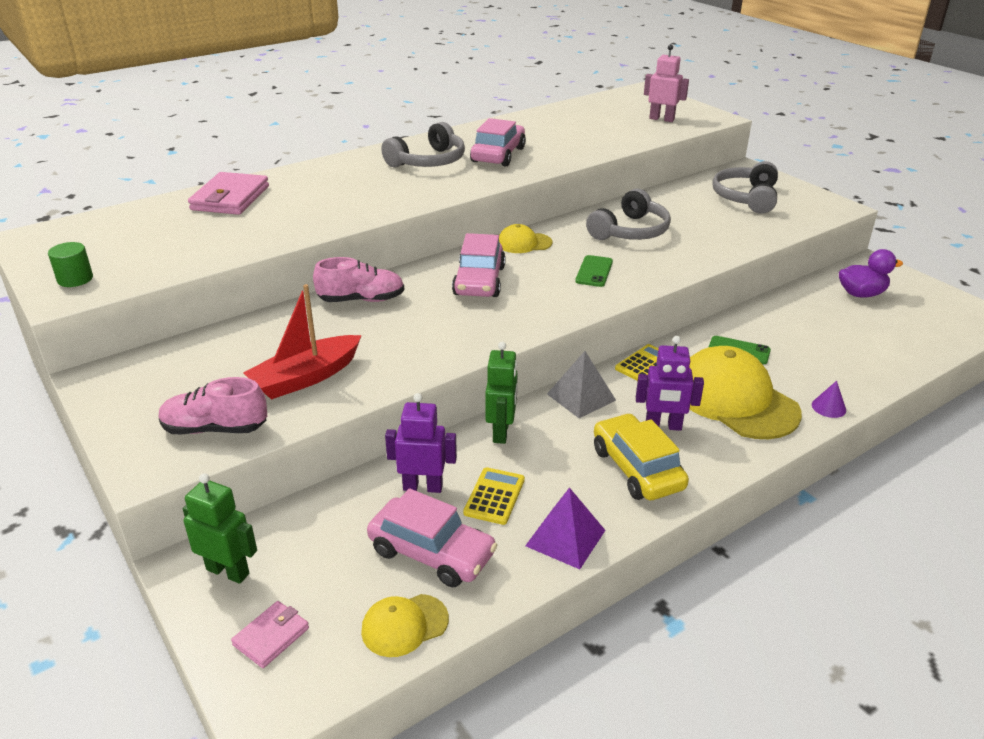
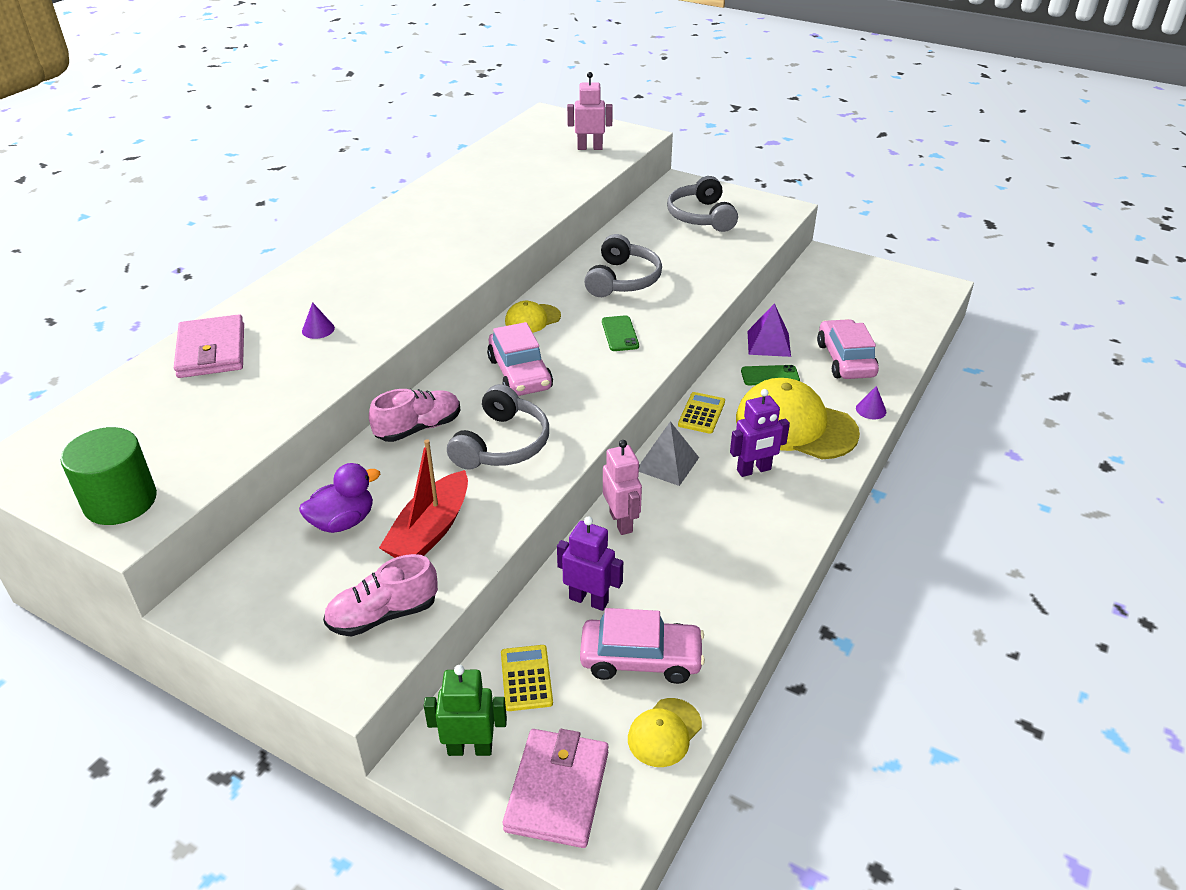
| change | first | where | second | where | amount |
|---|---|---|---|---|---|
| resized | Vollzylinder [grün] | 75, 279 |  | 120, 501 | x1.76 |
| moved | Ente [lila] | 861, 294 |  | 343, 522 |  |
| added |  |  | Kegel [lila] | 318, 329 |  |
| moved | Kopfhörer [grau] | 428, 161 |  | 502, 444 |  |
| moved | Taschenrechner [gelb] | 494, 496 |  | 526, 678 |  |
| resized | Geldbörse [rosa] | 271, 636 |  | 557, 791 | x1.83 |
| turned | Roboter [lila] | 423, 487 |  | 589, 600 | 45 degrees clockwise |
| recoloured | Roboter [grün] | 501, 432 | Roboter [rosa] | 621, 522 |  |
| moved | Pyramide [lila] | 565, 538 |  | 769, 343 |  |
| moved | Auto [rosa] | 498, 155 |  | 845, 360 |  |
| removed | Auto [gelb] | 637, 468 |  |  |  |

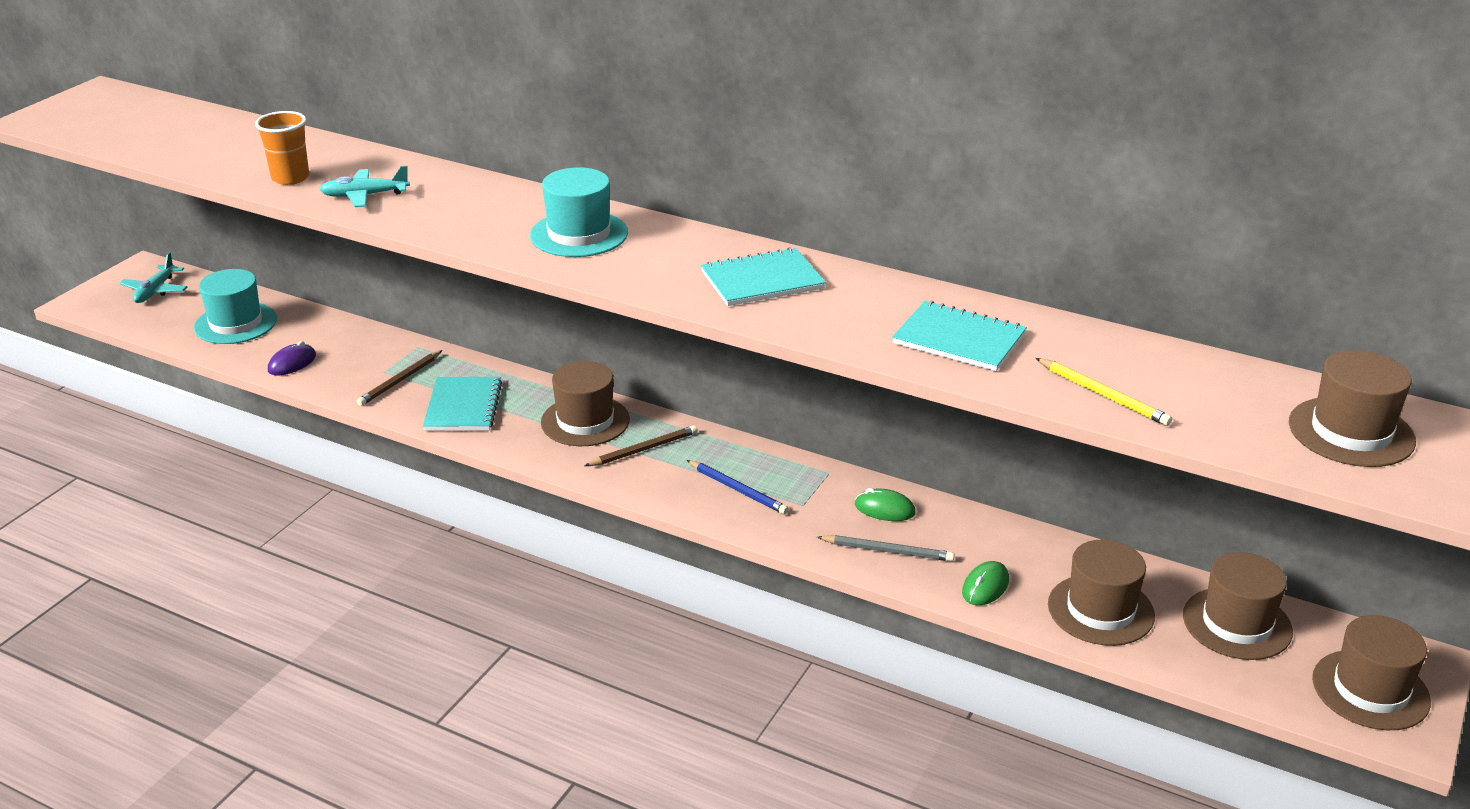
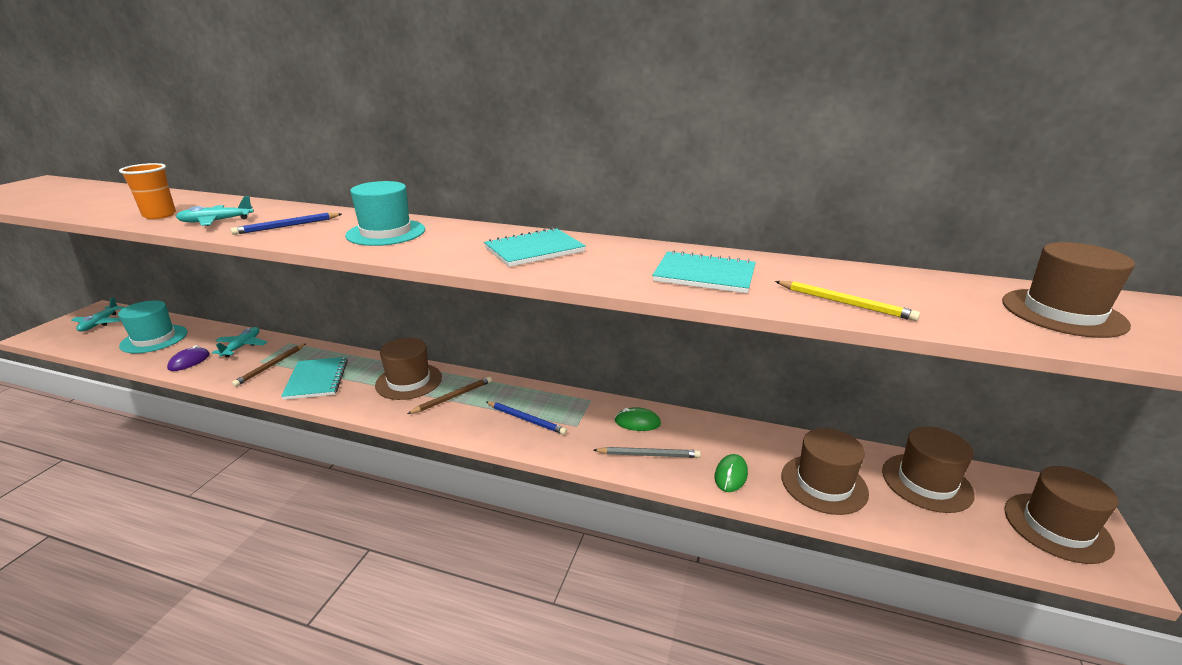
| change | first | where | second | where | amount |
|---|---|---|---|---|---|
| added |  |  | Flugzeug [türkis] | 242, 346 |  |
| added |  |  | Bleistift [blau] | 287, 226 |  |

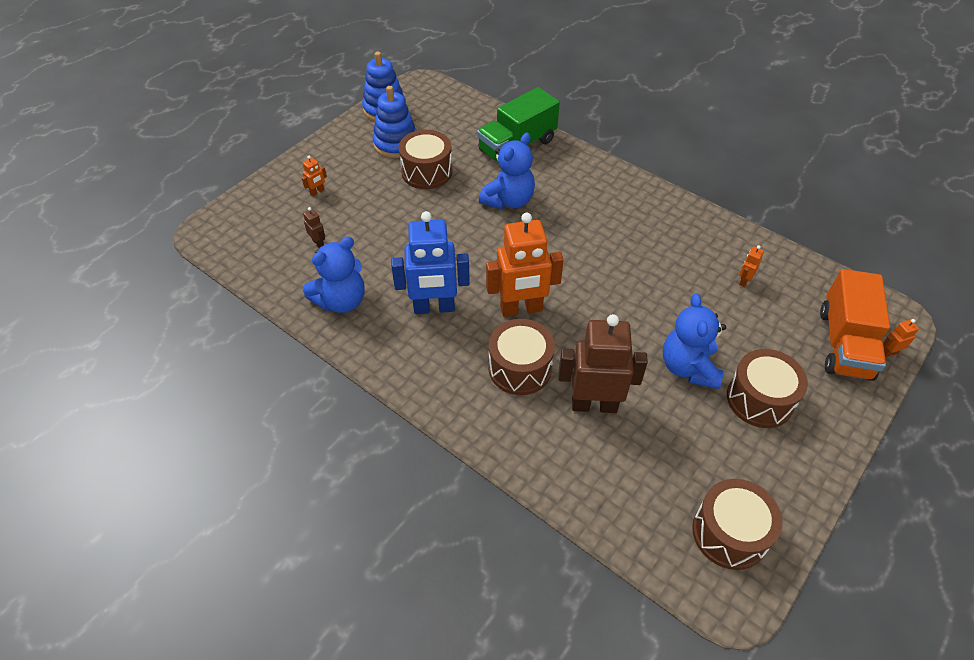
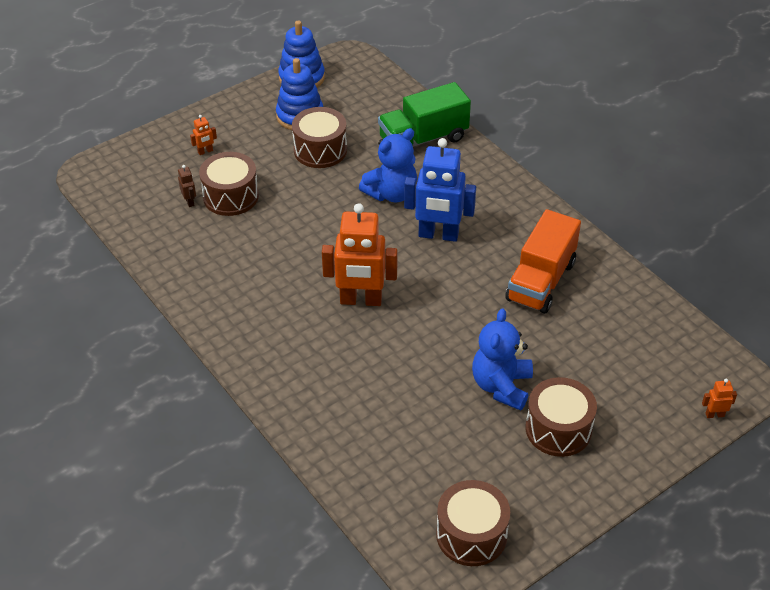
| change | first | where | second | where | amount |
|---|---|---|---|---|---|
| moved | Trommel [braun] | 520, 368 |  | 231, 196 |  |
| moved | Roboter [blau] | 434, 308 |  | 438, 235 |  |
| moved | Lastwagen [orange] | 844, 343 |  | 541, 281 |  |
| removed | Teddybär [blau] | 341, 301 |  |  |  |
| removed | Roboter [braun] | 594, 404 |  |  |  |
| removed | Roboter [orange] | 744, 281 |  |  |  |

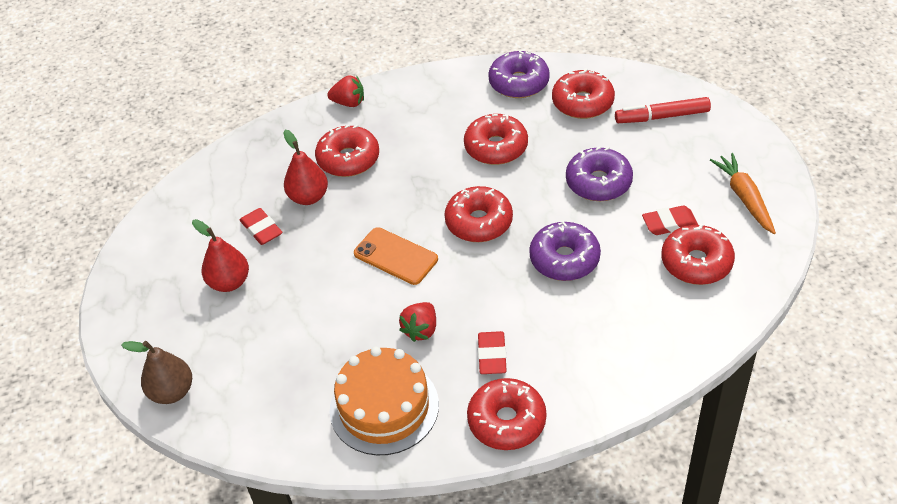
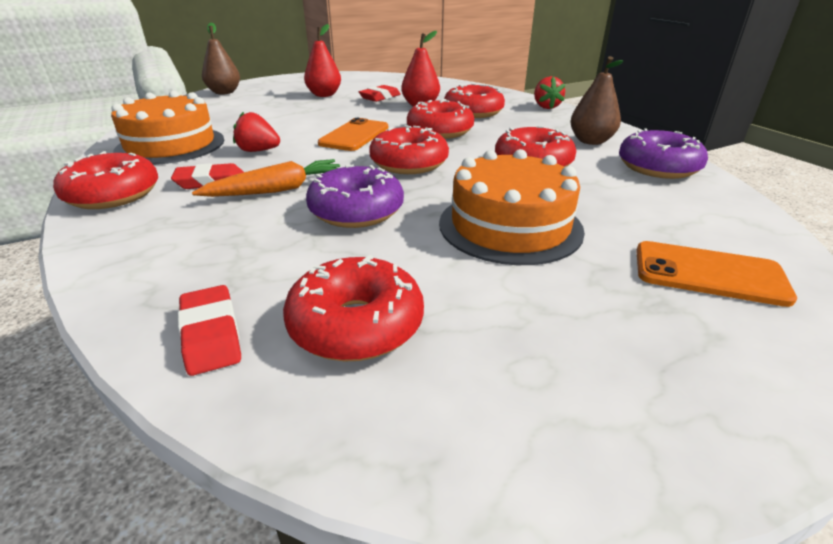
| change | first | where | second | where | amount |
|---|---|---|---|---|---|
| moved | Radiergummi [rot] | 669, 223 |  | 211, 334 |  |
| moved | Karotte [orange] | 744, 197 |  | 277, 190 |  |
| moved | Donut [rot] | 582, 102 |  | 440, 131 |  |
| replaced | Donut [lila] | 598, 182 | Kuchen [orange] | 510, 226 |  |
| added |  |  | Birne [braun] | 591, 141 |  |
| replaced | Filzstift [rot] | 662, 116 | Handy [orange] | 709, 274 |  |

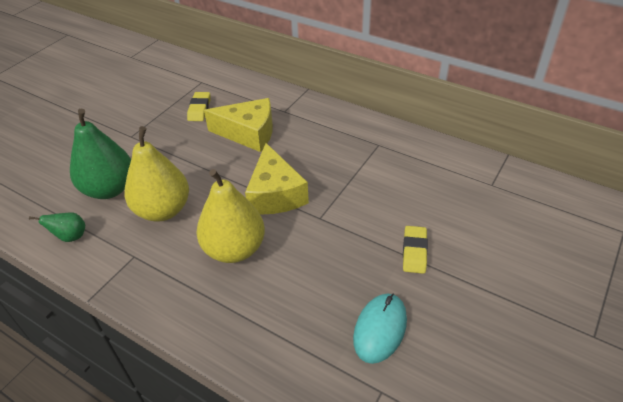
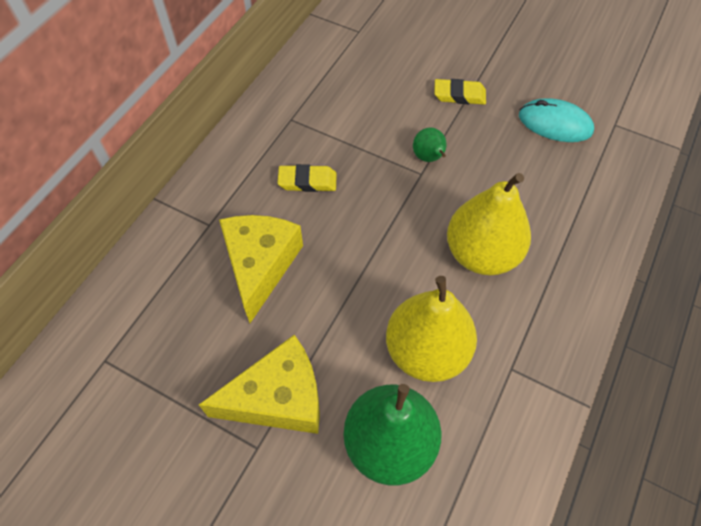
| change | first | where | second | where | amount |
|---|---|---|---|---|---|
| moved | Käse [gelb] | 275, 194 |  | 278, 398 |  |
| moved | Radiergummi [gelb] | 199, 109 |  | 307, 181 |  |
| moved | Birne [grün] | 71, 237 |  | 429, 158 |  |

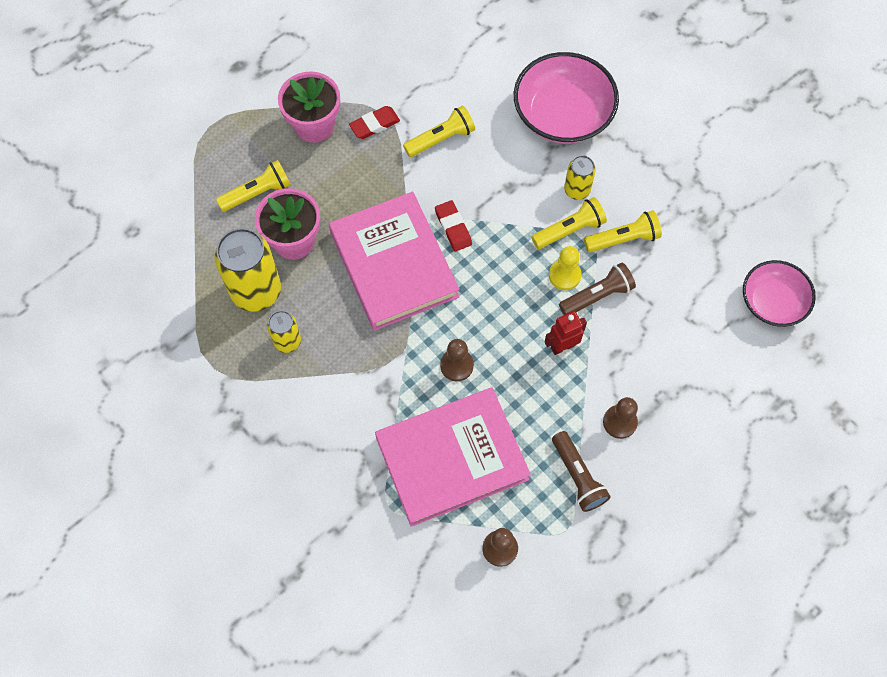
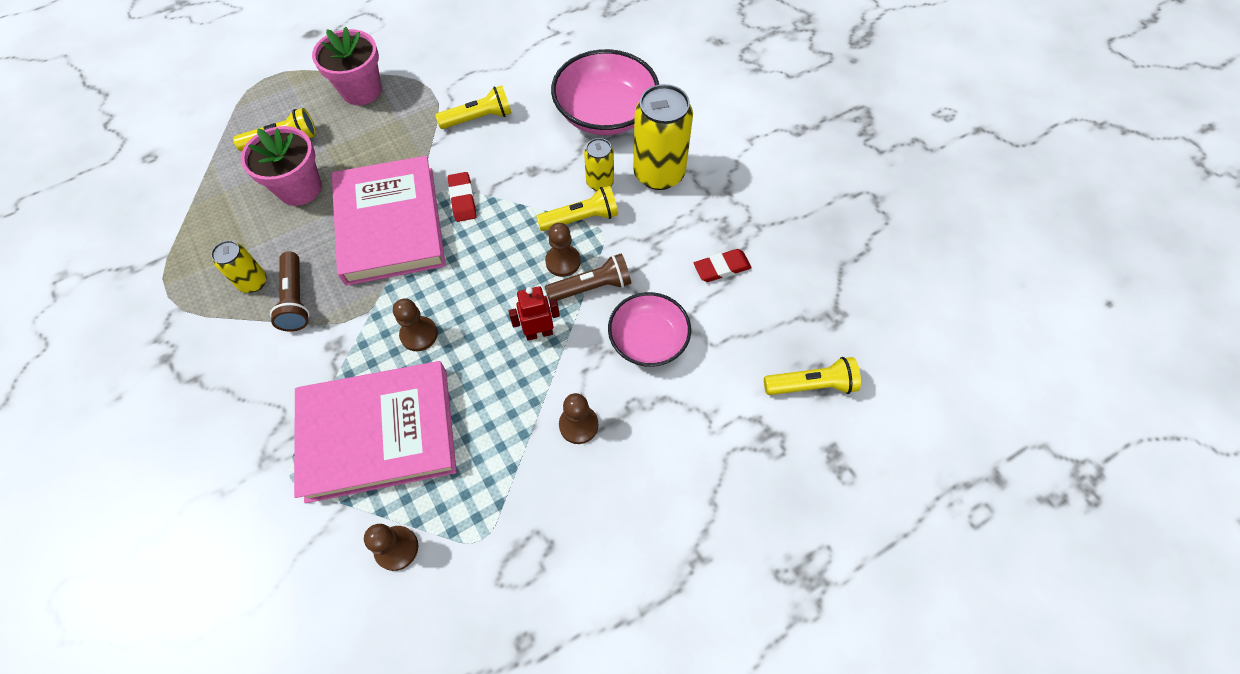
| change | first | where | second | where | amount |
|---|---|---|---|---|---|
| moved | Taschenlampe [braun] | 577, 476 |  | 296, 299 |  |
| recoloured | Bauer [gelb] | 564, 275 | Bauer [braun] | 563, 261 |  |
| moved | Schüssel [rosa] | 772, 302 |  | 648, 340 |  |
| moved | Dose [gelb] | 256, 291 |  | 659, 173 |  |
| moved | Radiergummi [rot] | 374, 124 |  | 722, 268 |  |
| moved | Taschenlampe [gelb] | 623, 239 |  | 811, 385 |  |

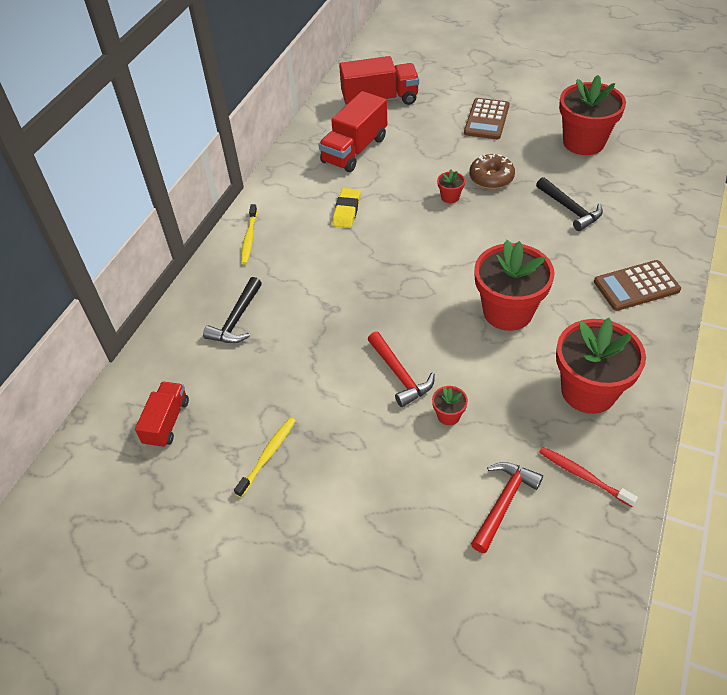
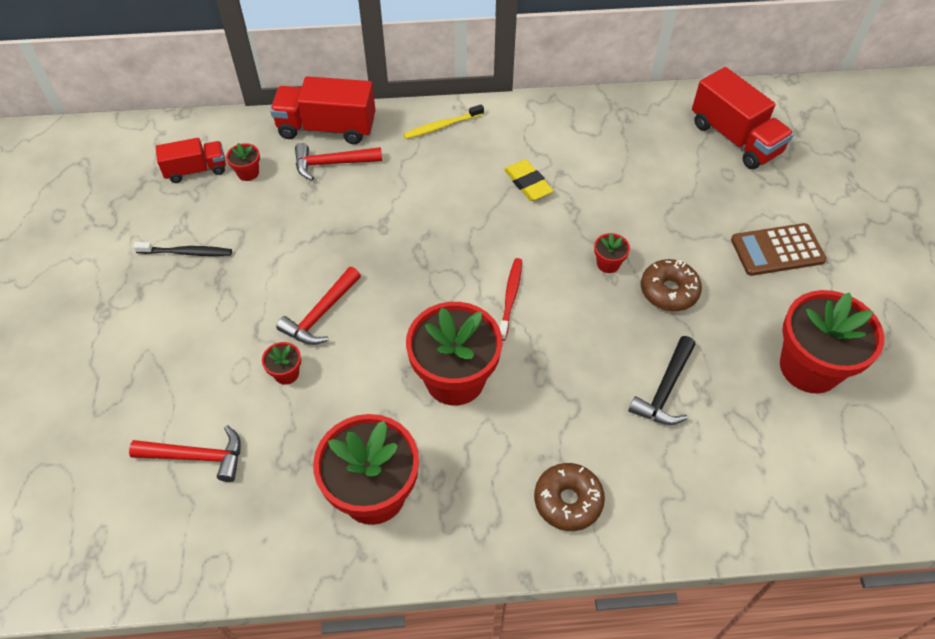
| change | first | where | second | where | amount |
|---|---|---|---|---|---|
| recoloured | Zahnbürste [gelb] | 268, 455 | Zahnbürste [schwarz] | 187, 252 |  |
| added |  |  | Blumentopf [rot] | 248, 173 |  |
| moved | Lastwagen [rot] | 354, 150 |  | 327, 128 |  |
| recoloured | Hammer [schwarz] | 237, 319 | Hammer [rot] | 332, 163 |  |
| moved | Zahnbürste [rot] | 583, 476 |  | 510, 297 |  |
| turned | Radiergummi [gelb] | 346, 211 |  | 527, 183 | 75 degrees clockwise |
| replaced | Taschenrechner [braun] | 636, 286 | Donut [braun] | 568, 501 |  |

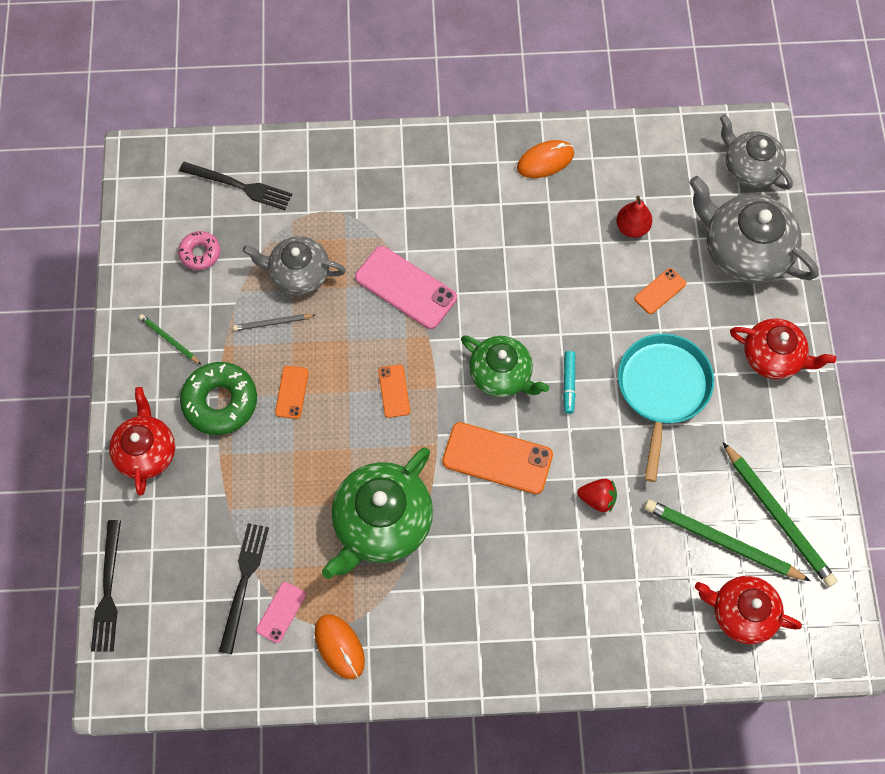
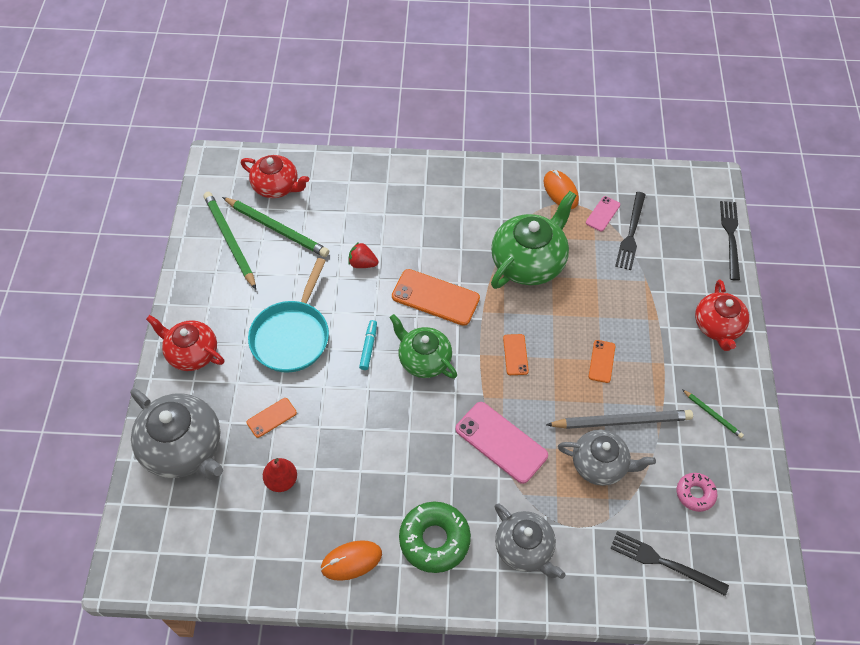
| change | first | where | second | where | amount |
|---|---|---|---|---|---|
| moved | Donut [grün] | 220, 402 |  | 434, 540 |  |
| moved | Teekanne [grau] | 749, 168 |  | 525, 548 |  |
| resized | Bleistift [grau] | 272, 323 |  | 621, 421 | x1.99 |

